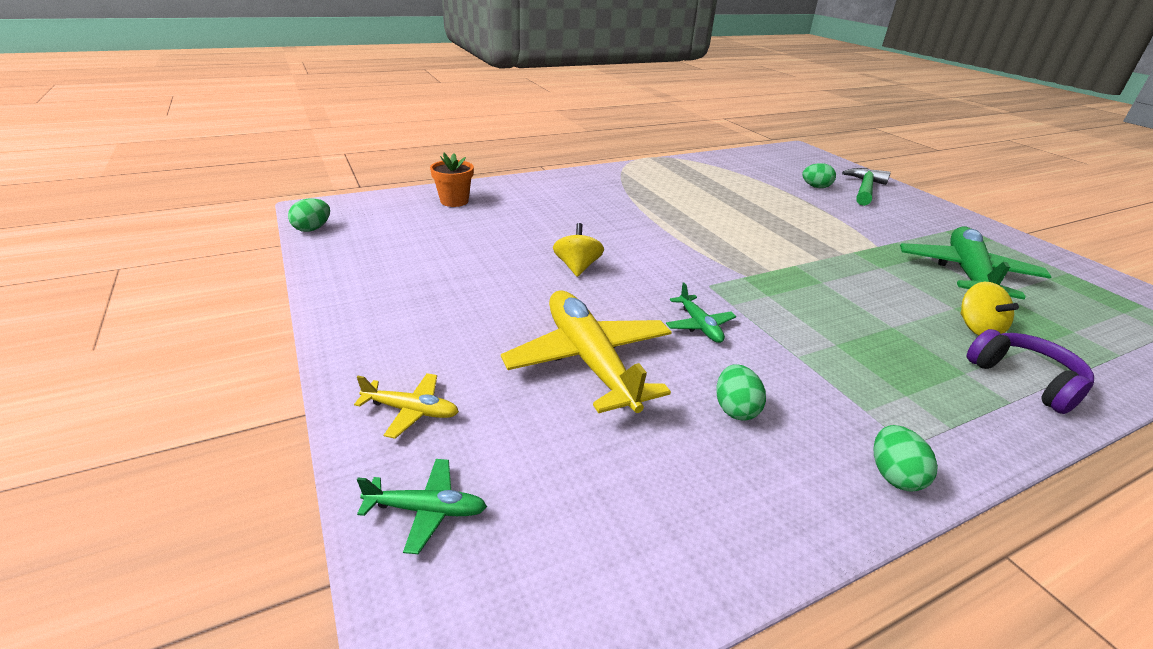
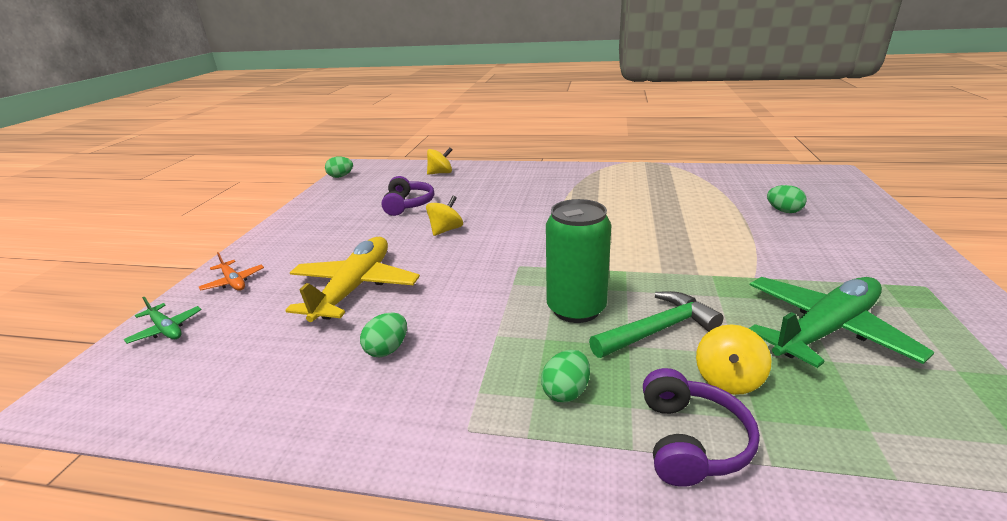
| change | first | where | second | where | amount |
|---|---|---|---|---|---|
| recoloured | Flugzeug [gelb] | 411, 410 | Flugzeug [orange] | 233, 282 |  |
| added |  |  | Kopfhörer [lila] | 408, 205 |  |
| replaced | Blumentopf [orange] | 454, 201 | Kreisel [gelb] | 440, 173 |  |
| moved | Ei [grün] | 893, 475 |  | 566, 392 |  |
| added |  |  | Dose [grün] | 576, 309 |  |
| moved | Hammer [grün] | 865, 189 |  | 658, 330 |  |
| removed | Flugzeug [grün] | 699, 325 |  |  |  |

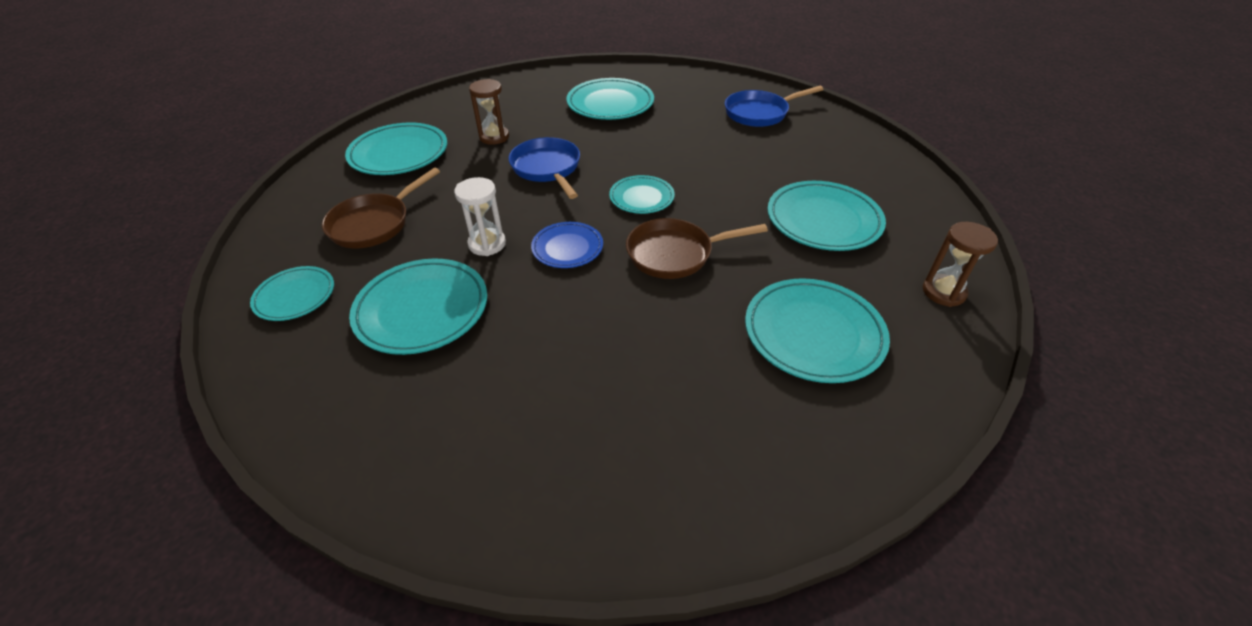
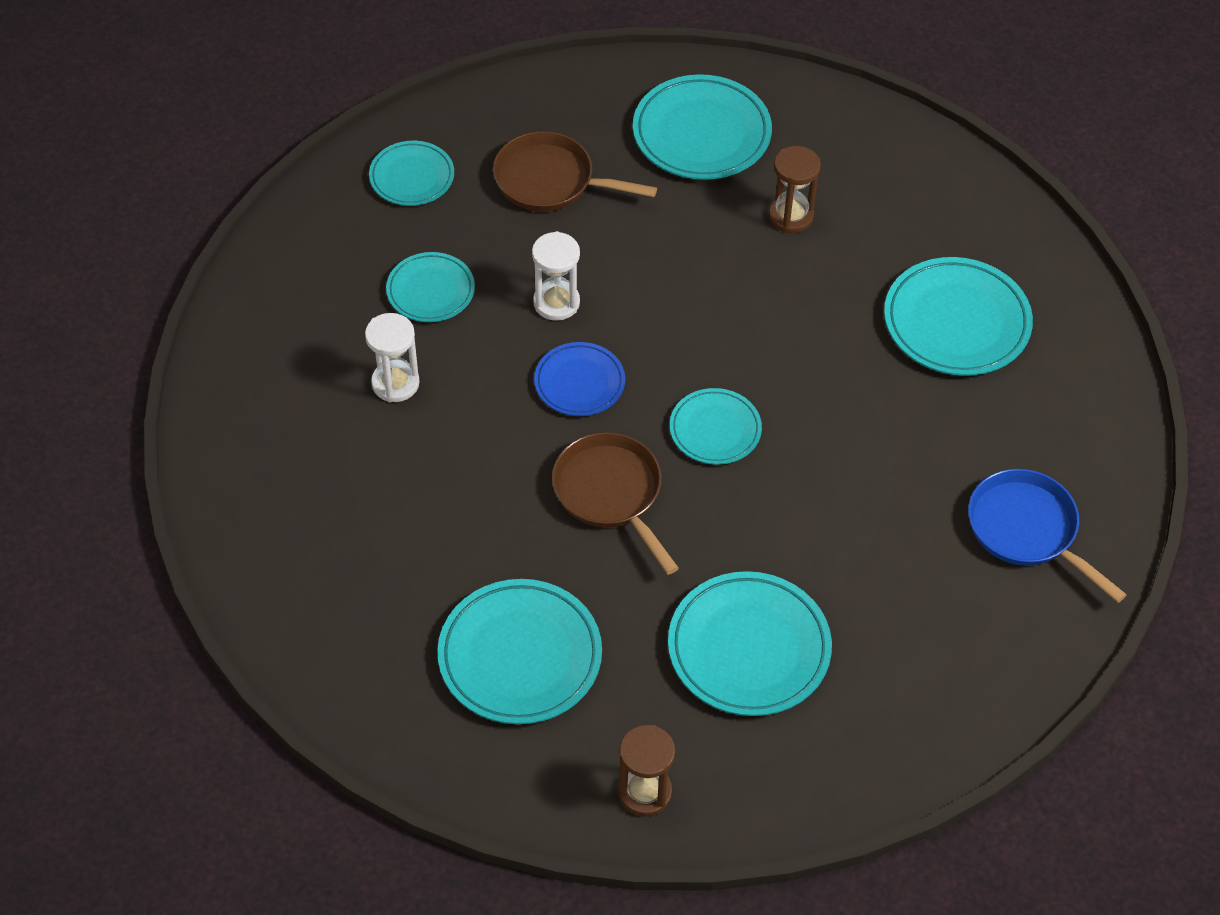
| change | first | where | second | where | amount |
|---|---|---|---|---|---|
| added |  |  | Sanduhr [weiß] | 395, 383 |  |
| resized | Teller [türkis] | 422, 310 |  | 430, 291 | x0.60 |
| removed | Pfanne [blau] | 547, 168 |  |  |  |

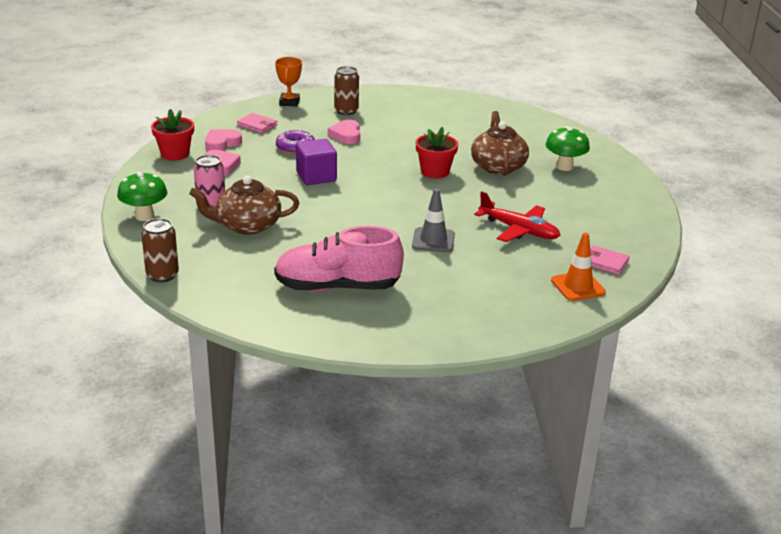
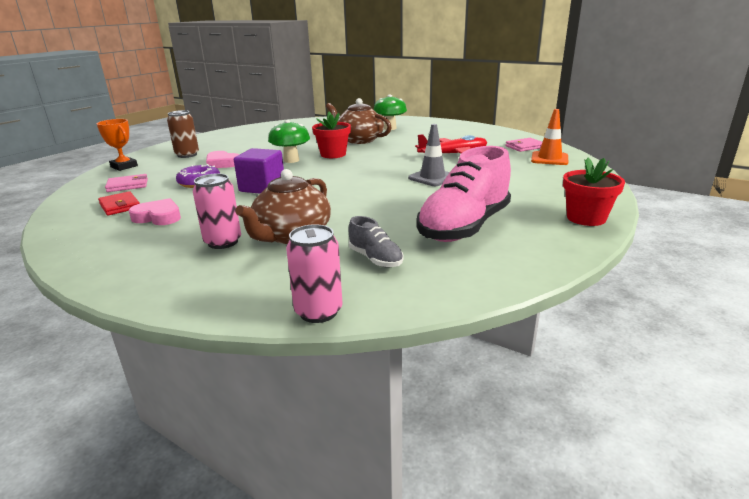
| change | first | where | second | where | amount |
|---|---|---|---|---|---|
| replaced | Herz [rosa] | 222, 143 | Geldbörse [rot] | 120, 206 |  |
| moved | Pilz [grün] | 144, 216 |  | 291, 160 |  |
| recoloured | Dose [braun] | 162, 275 | Dose [rosa] | 318, 311 |  |
| added |  |  | Schuh [grau] | 375, 259 |  |
| moved | Blumentopf [rot] | 175, 154 |  | 586, 218 |  |

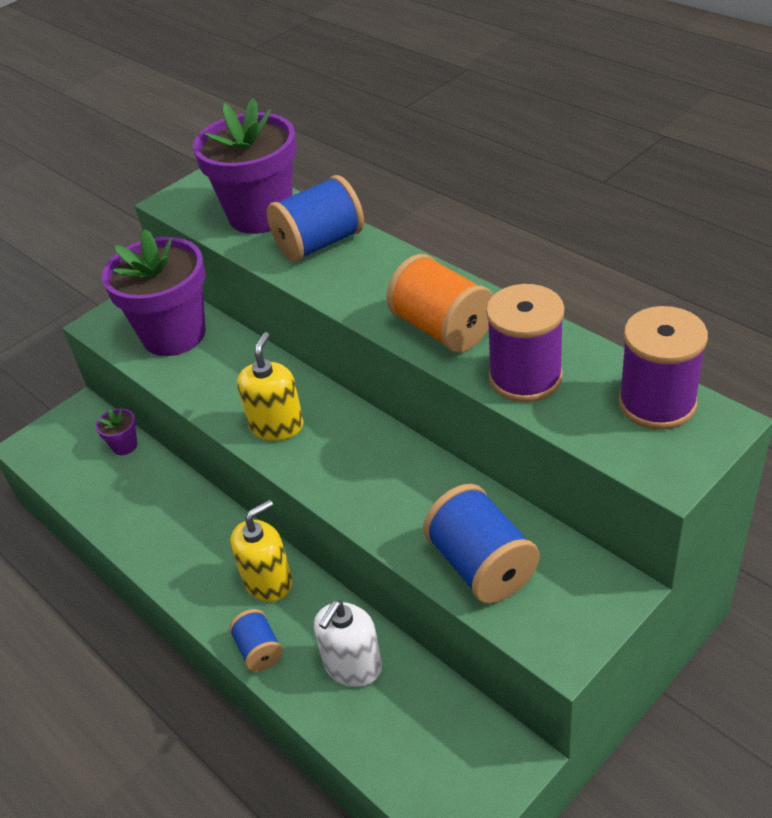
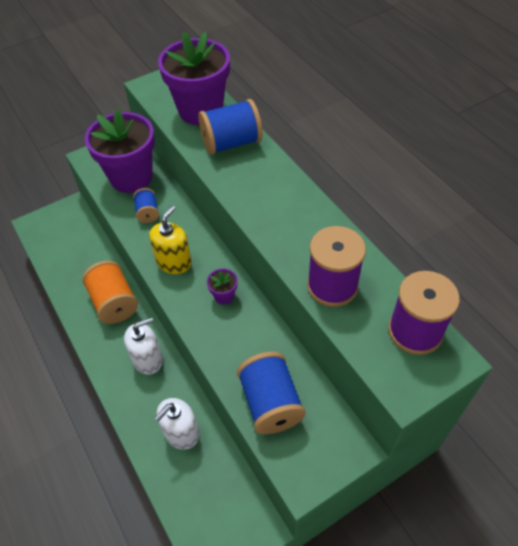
| change | first | where | second | where | amount |
|---|---|---|---|---|---|
| moved | Garnrolle [orange] | 442, 329 |  | 114, 302 |  |
| recoloured | Seifenspender [gelb] | 268, 581 | Seifenspender [weiß] | 148, 359 |  |
| moved | Garnrolle [blau] | 259, 650 |  | 147, 212 |  |
| moved | Blumentopf [lila] | 124, 445 |  | 224, 296 |  |

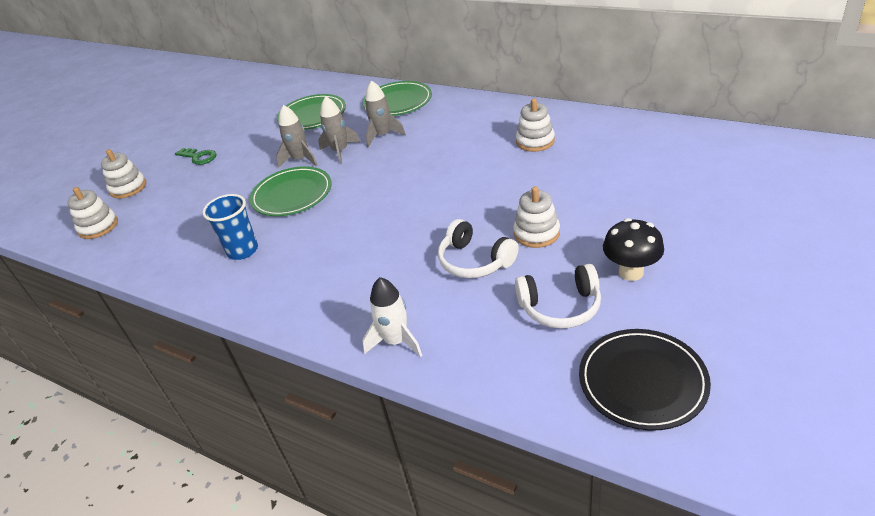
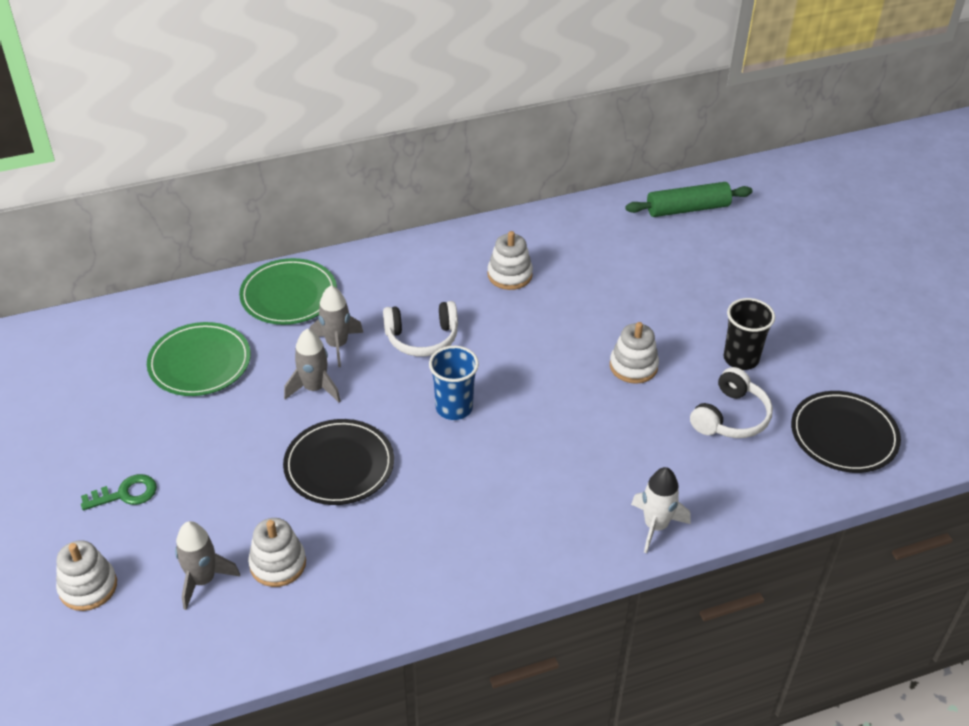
| change | first | where | second | where | amount |
|---|---|---|---|---|---|
| moved | Rakete [grau] | 300, 160 |  | 203, 580 |  |
| moved | Stapelspielzeug [weiß] | 98, 227 |  | 278, 564 |  |
| recoloured | Teller [grün] | 292, 195 | Teller [schwarz] | 339, 465 |  |
| moved | Kopfhörer [weiß] | 475, 261 |  | 422, 338 |  |
| moved | Becher [blau] | 242, 250 |  | 454, 408 |  |
| added |  |  | Nudelholz [grün] | 687, 209 |  |
| replaced | Pilz [schwarz] | 631, 272 | Becher [schwarz] | 741, 358 |  |

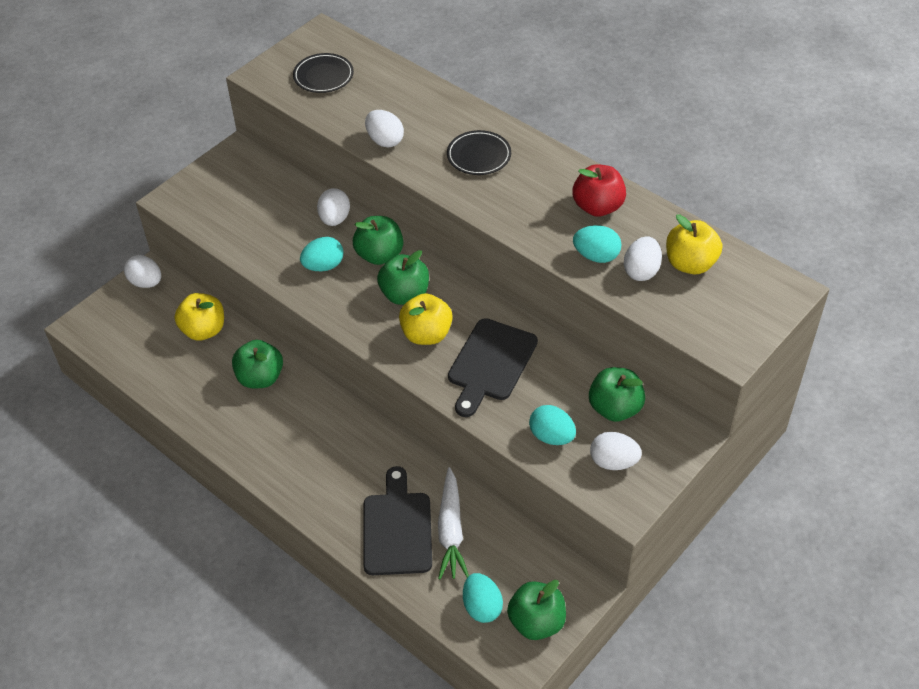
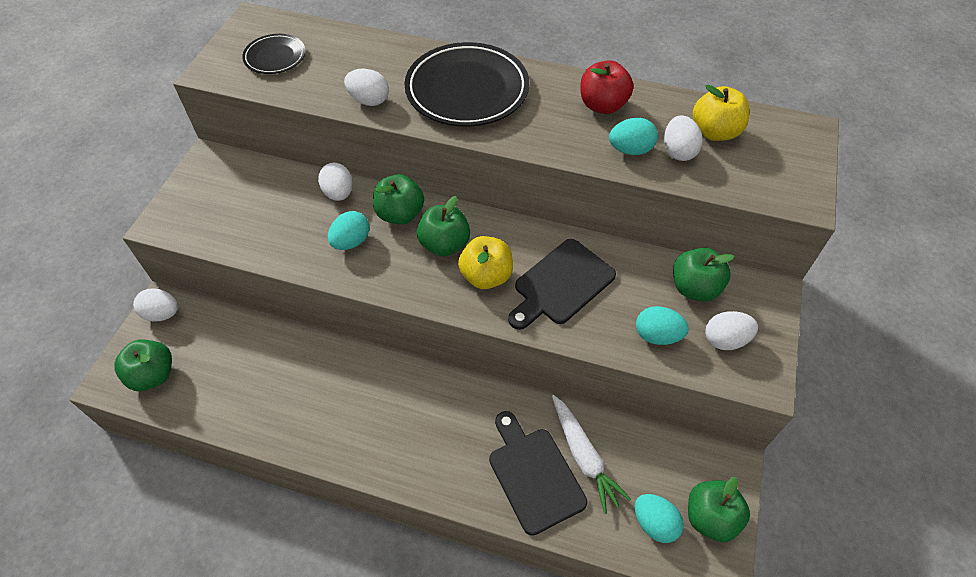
| change | first | where | second | where | amount |
|---|---|---|---|---|---|
| moved | Apfel [grün] | 260, 378 |  | 153, 375 |  |
| resized | Teller [schwarz] | 479, 156 |  | 467, 90 | x1.92 |
| turned | Schneidebrett [schwarz] | 490, 364 |  | 561, 284 | 45 degrees clockwise |
| removed | Apfel [gelb] | 204, 330 |  |  |  |

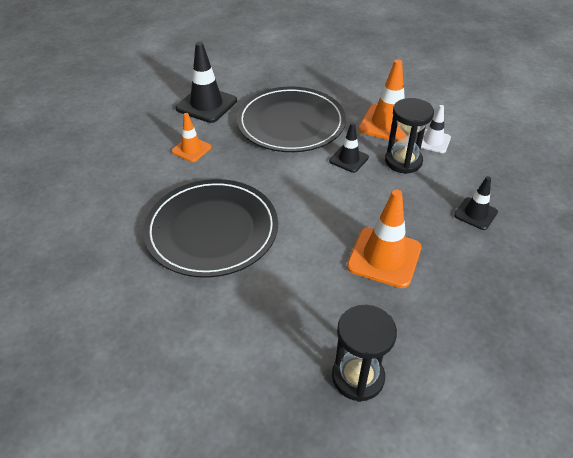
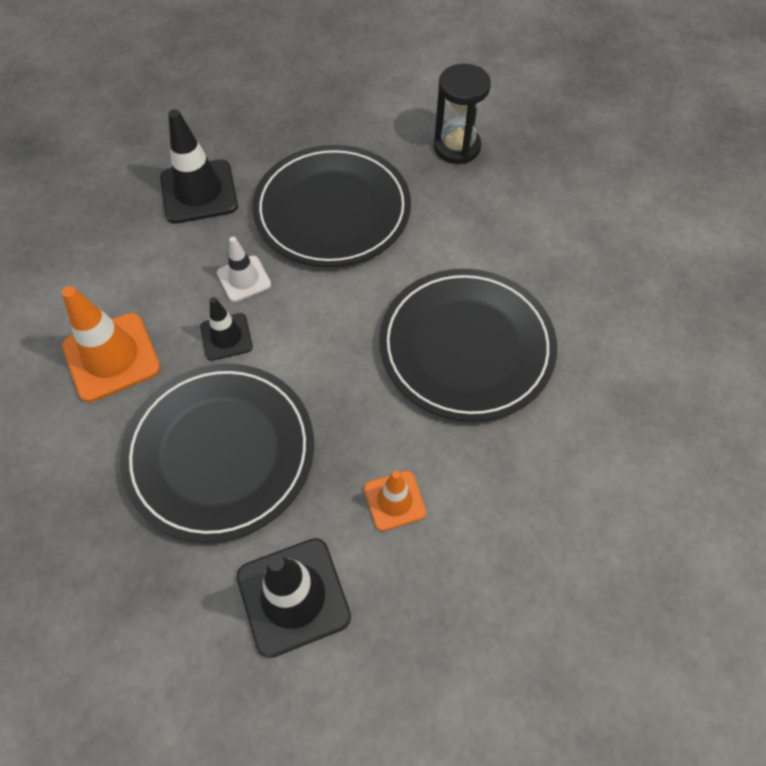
| change | first | where | second | where | amount |
|---|---|---|---|---|---|
| resized | Leitkegel [schwarz] | 475, 214 |  | 199, 192 | x1.71 |
| moved | Leitkegel [weiß] | 433, 141 |  | 244, 279 |  |
| replaced | Leitkegel [orange] | 384, 257 | Teller [schwarz] | 332, 210 |  |
| removed | Sanduhr [schwarz] | 403, 161 |  |  |  |

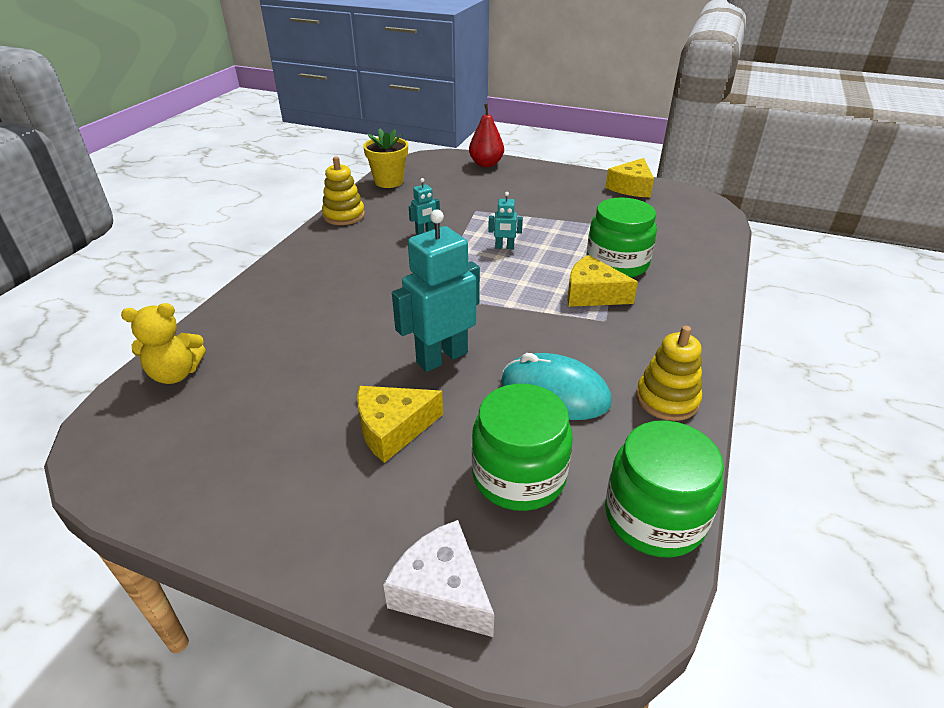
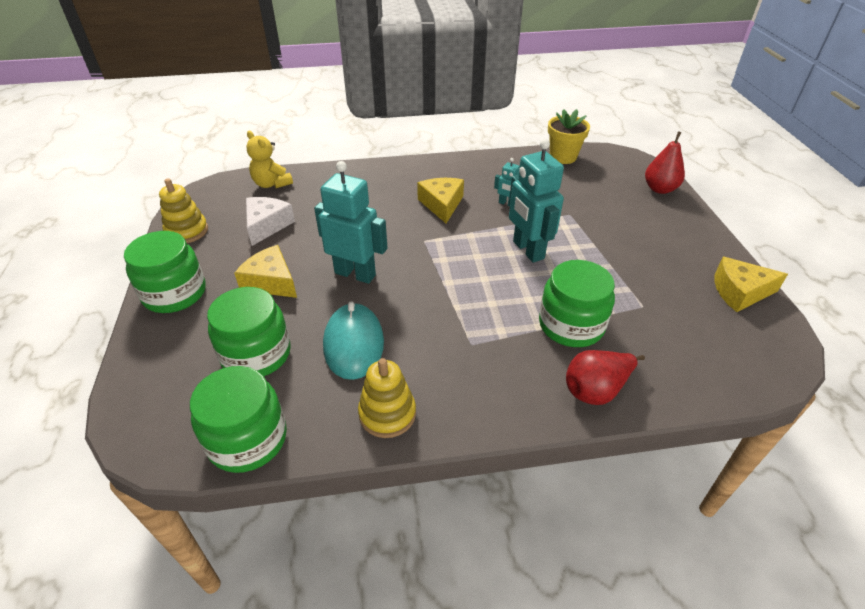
| change | first | where | second | where | amount |
|---|---|---|---|---|---|
| added |  |  | Einmachglas [grün] | 175, 293 |  |
| moved | Stapelspielzeug [gelb] | 344, 215 |  | 187, 231 |  |
| moved | Käse [weiß] | 442, 591 |  | 267, 225 |  |
| moved | Käse [gelb] | 592, 294 |  | 442, 204 |  |
| resized | Roboter [türkis] | 504, 247 |  | 528, 250 | x2.14 |
| added |  |  | Birne [rot] | 596, 390 |  |

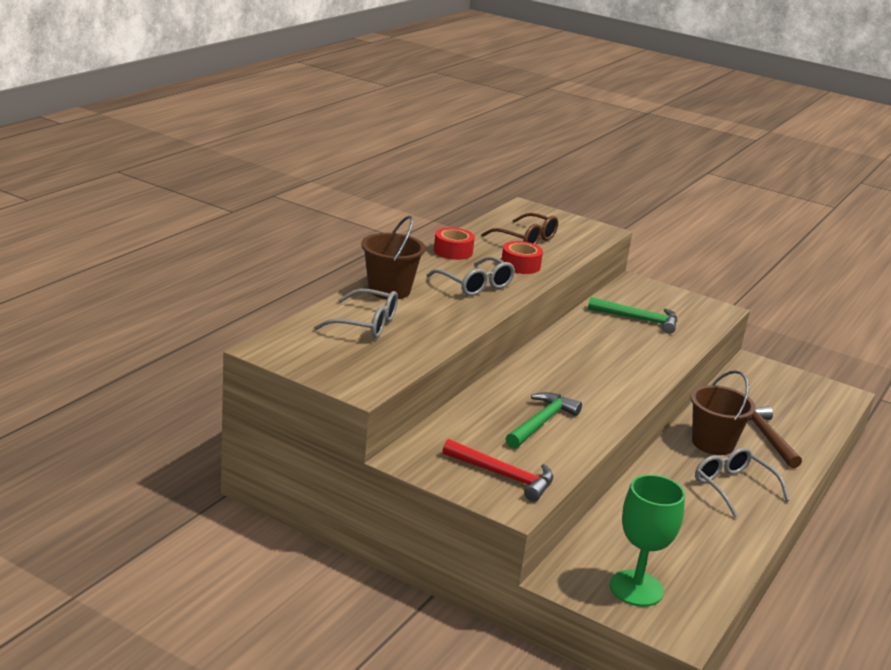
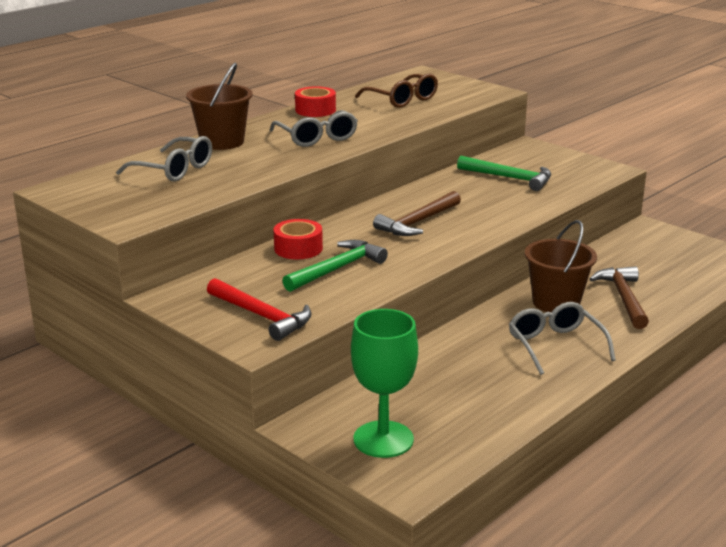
| change | first | where | second | where | amount |
|---|---|---|---|---|---|
| moved | Klebeband [rot] | 520, 265 |  | 298, 248 |  |
| added |  |  | Hammer [braun] | 417, 222 |  |

